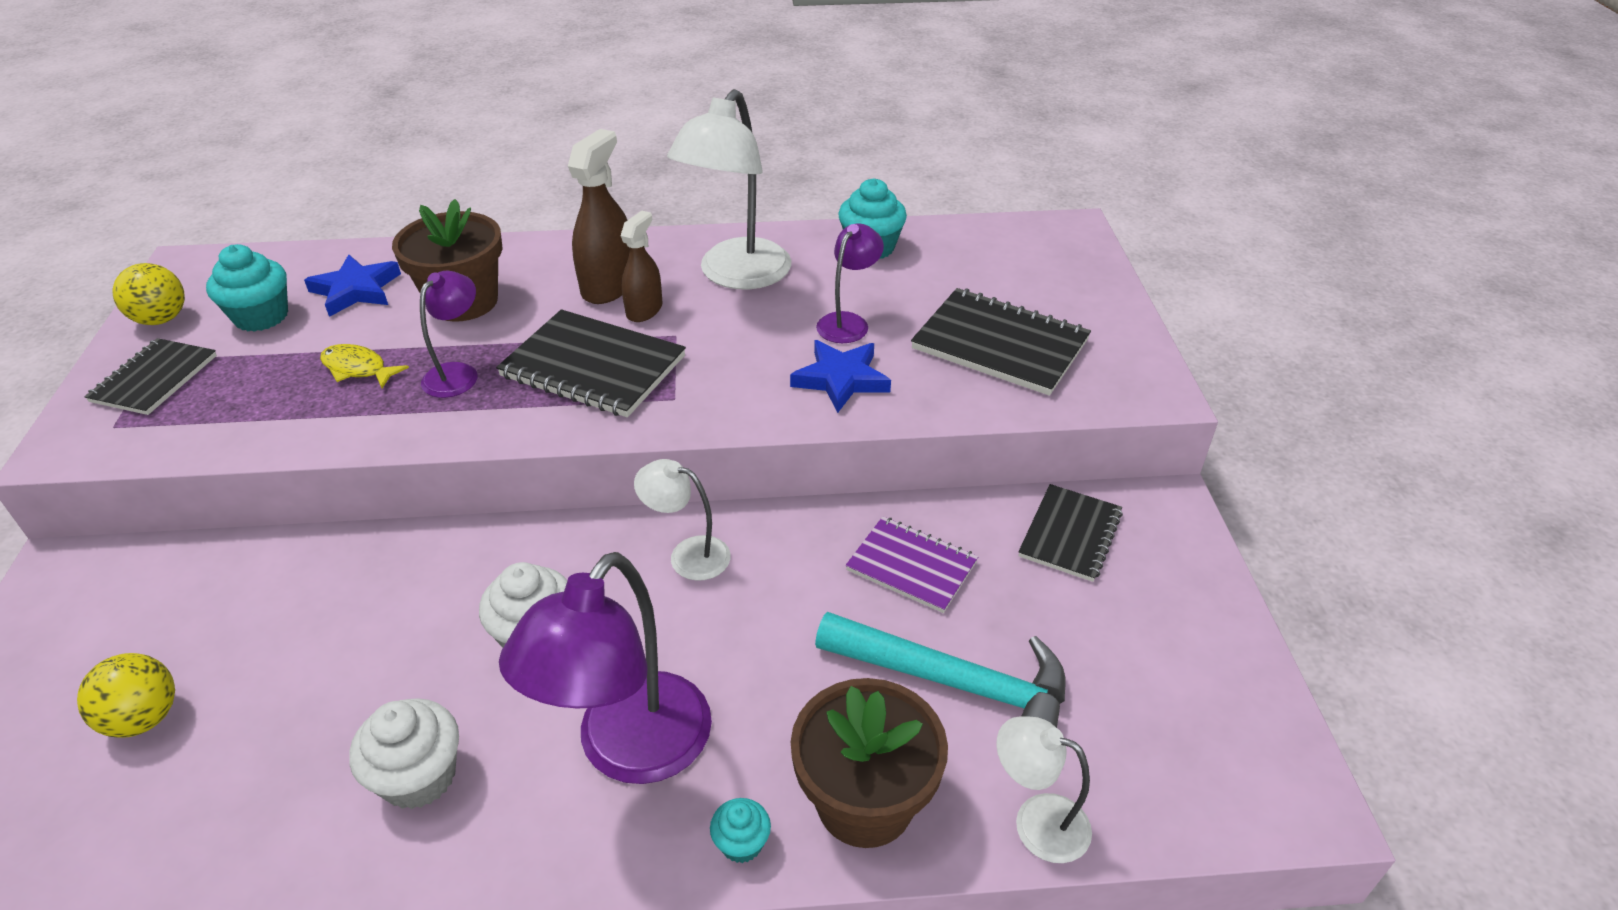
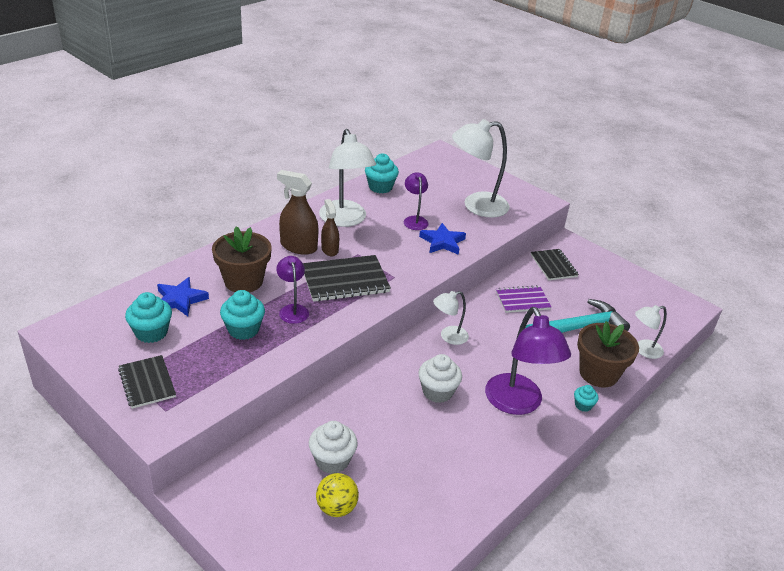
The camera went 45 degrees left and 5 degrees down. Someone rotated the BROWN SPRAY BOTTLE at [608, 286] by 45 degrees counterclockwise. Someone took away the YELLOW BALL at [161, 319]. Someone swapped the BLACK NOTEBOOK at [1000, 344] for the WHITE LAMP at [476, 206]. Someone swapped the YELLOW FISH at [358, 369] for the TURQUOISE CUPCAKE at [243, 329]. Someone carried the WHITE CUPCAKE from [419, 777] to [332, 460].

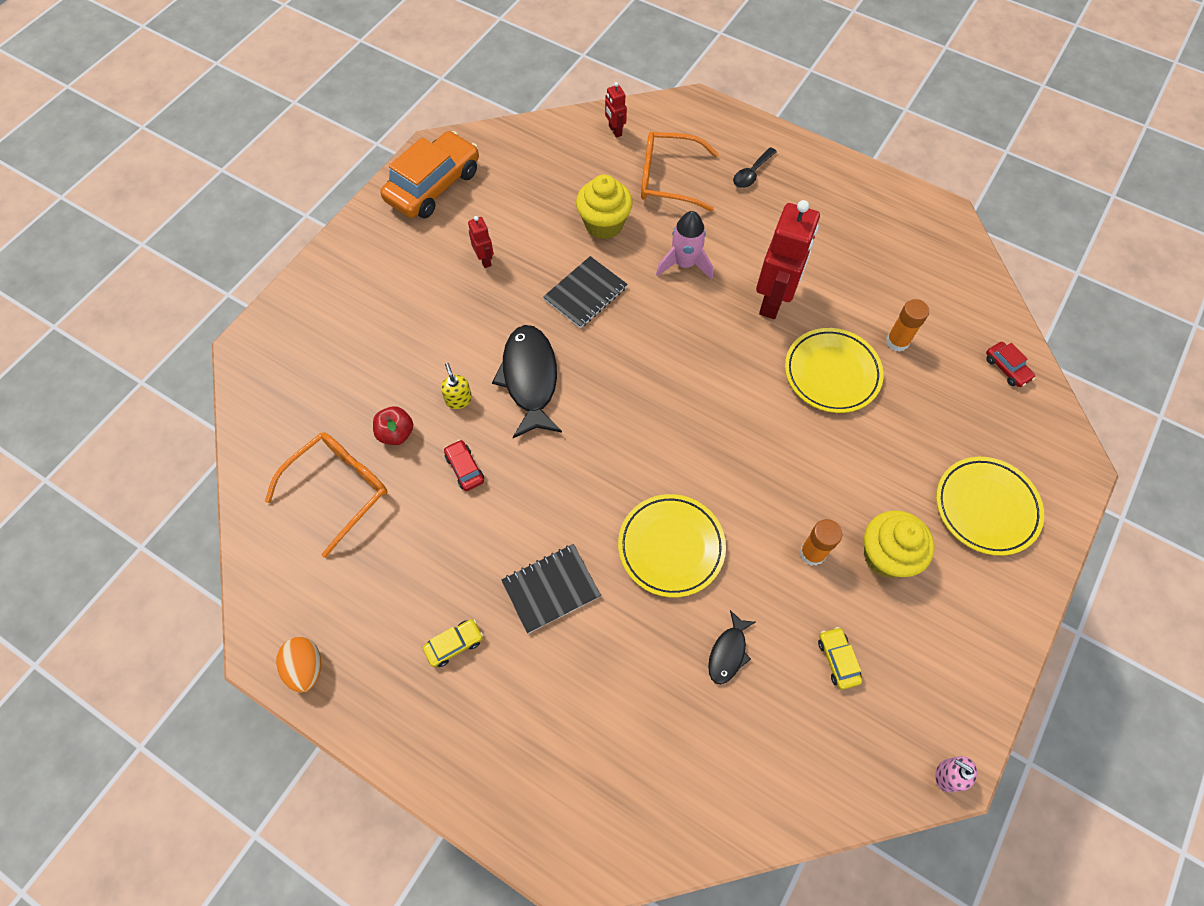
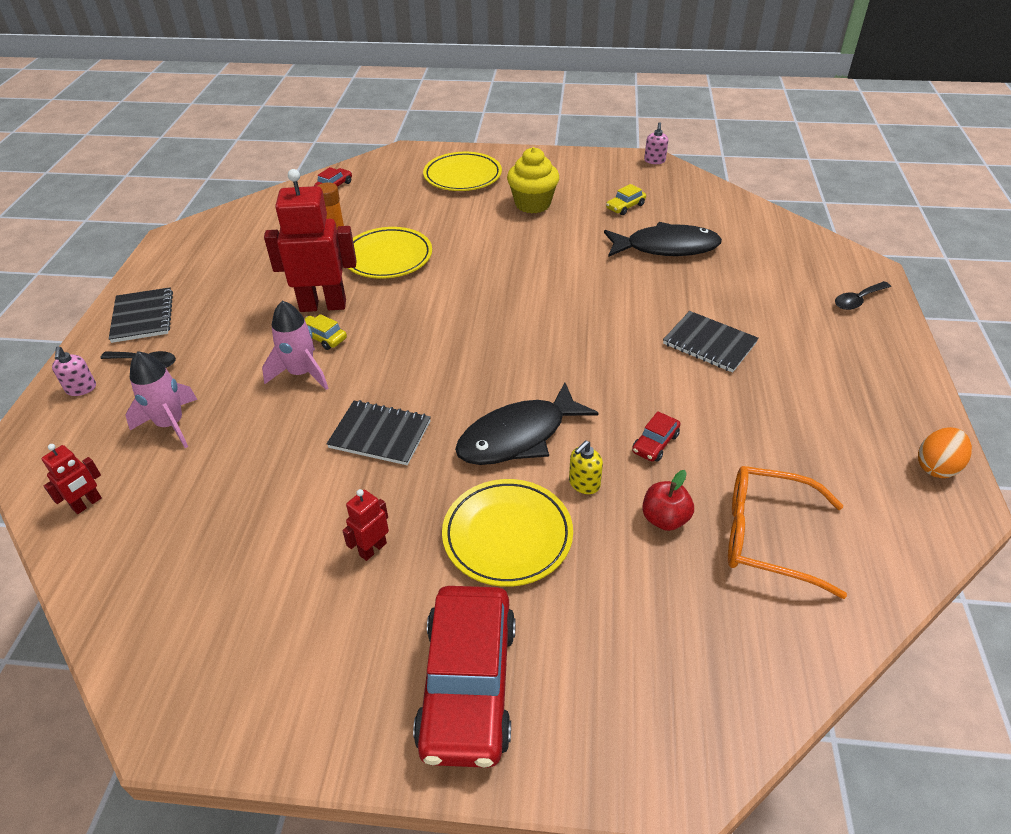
The camera went 115 degrees left and 20 degrees down. Someone took away the ORANGE CAR at [433, 185]. Someone swapped the ORANGE GLASSES at [668, 179] for the PINK ROCKET at [171, 424]. Someone took away the YELLOW CUPCAKE at [604, 224]. Someone carried the YELLOW PLATE from [671, 547] to [507, 536]. Someone took away the ORANGE GLUE STICK at [812, 553]. Someone scaled the BLACK FISH at [728, 652] by 1.95. Someone carried the YELLOW CAR from [454, 644] to [322, 338]. Someone put down the BLACK SPOON at [857, 300]. Someone put down the BLACK NOTEBOOK at [142, 317]. Someone put down the PINK SOAP DISPENSER at [81, 389]. Someone put down the RED CAR at [468, 685].

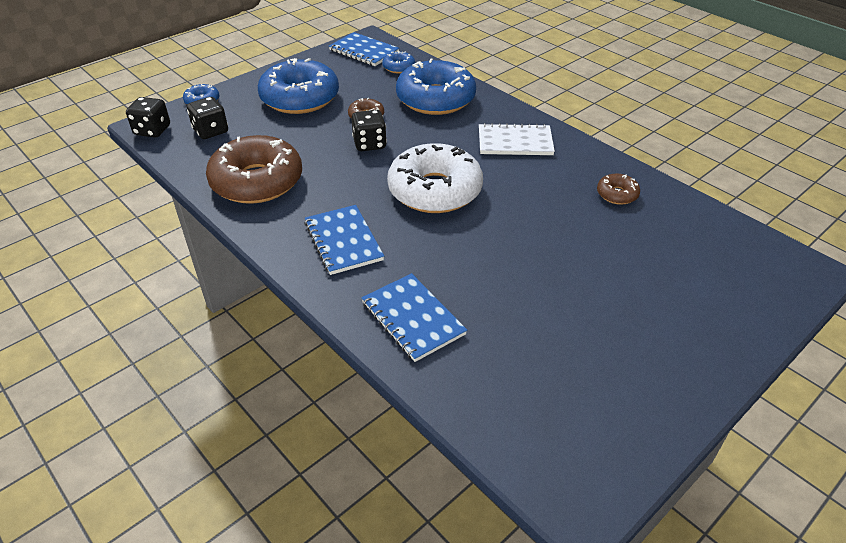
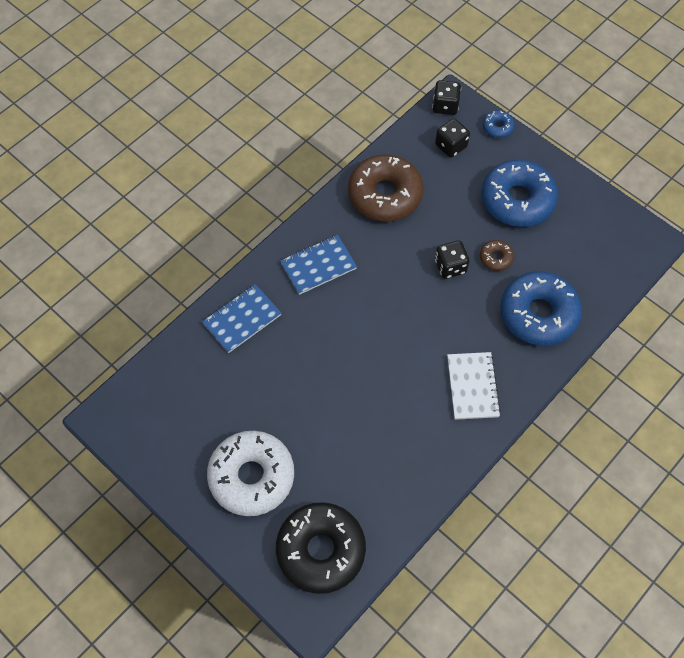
The camera went 85 degrees right and 20 degrees up. Someone took away the BLUE NOTEBOOK at [364, 51]. Someone took away the BLUE DONUT at [398, 67]. Someone carried the WHITE DONUT from [435, 190] to [252, 477]. Someone took away the BROWN DONUT at [617, 194]. Someone put down the BLACK DONUT at [321, 550].

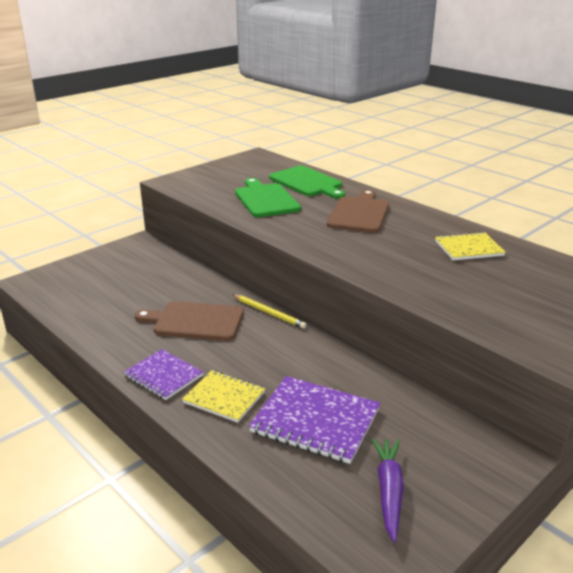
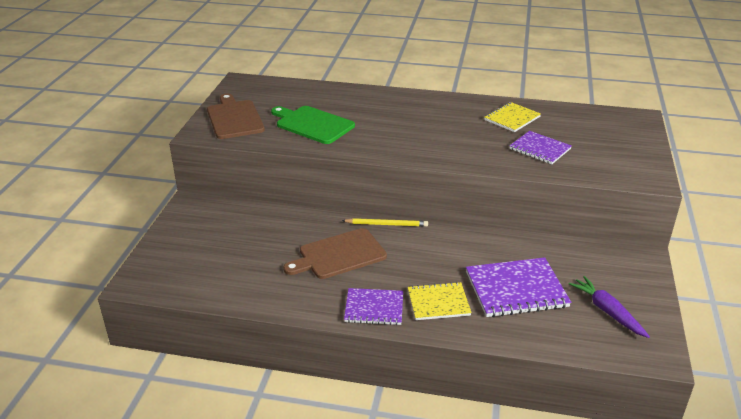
The camera went 35 degrees left and 5 degrees up. Someone took away the GREEN CUTTING BOARD at [307, 182]. Someone carried the BROWN CUTTING BOARD from [359, 213] to [234, 118]. Someone put down the PURPLE NOTEBOOK at [540, 149].

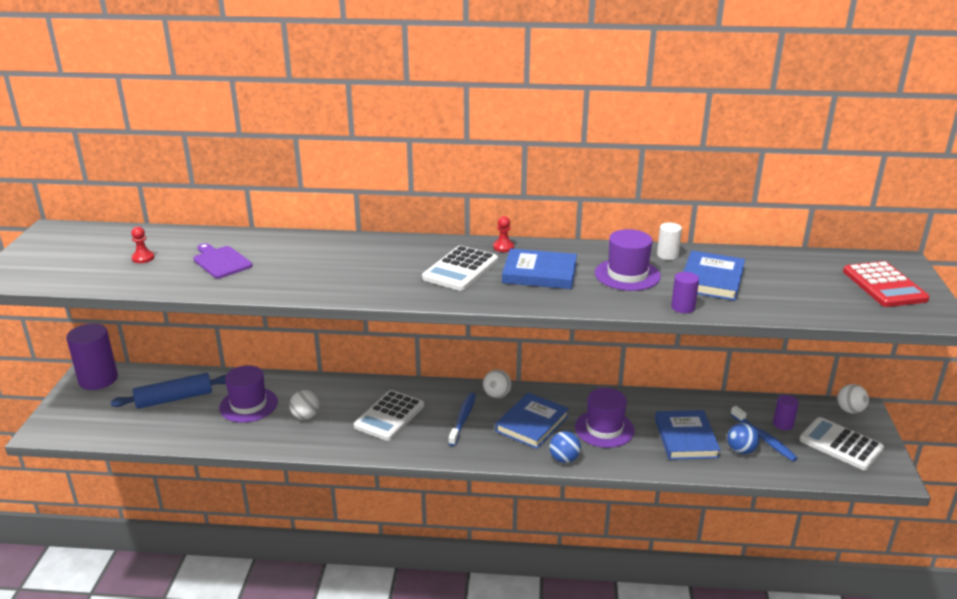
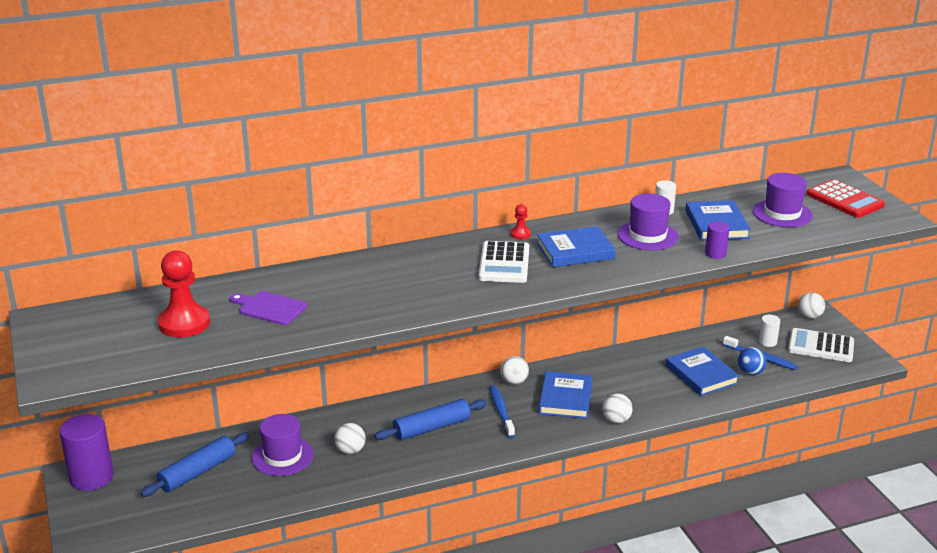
The camera went 25 degrees left and 0 degrees up. Someone scaled the RED PAWN at [143, 258] by 2.19. Someone carried the PURPLE HAT from [604, 429] to [782, 213]. Someone swapped the WHITE CALCULATOR at [389, 416] for the BLUE ROLLING PIN at [431, 428]. Someone repainted the PURPLE CYLINDER at [783, 424], which became the WHITE CYLINDER at [767, 342]. Someone repainted the BLUE BALL at [564, 459], which became the WHITE BALL at [616, 420].

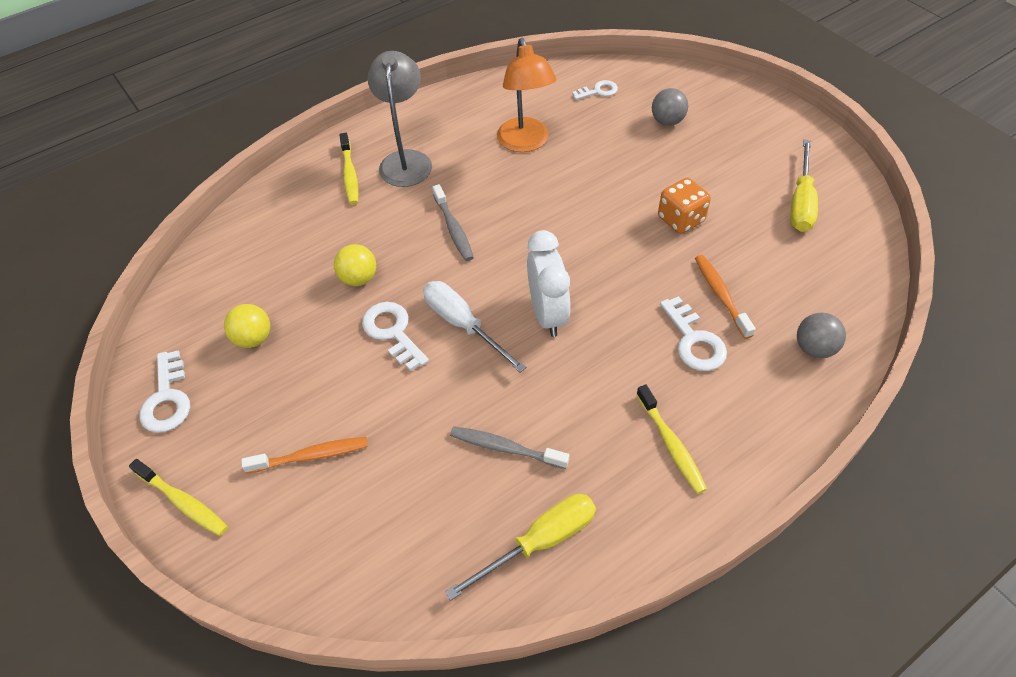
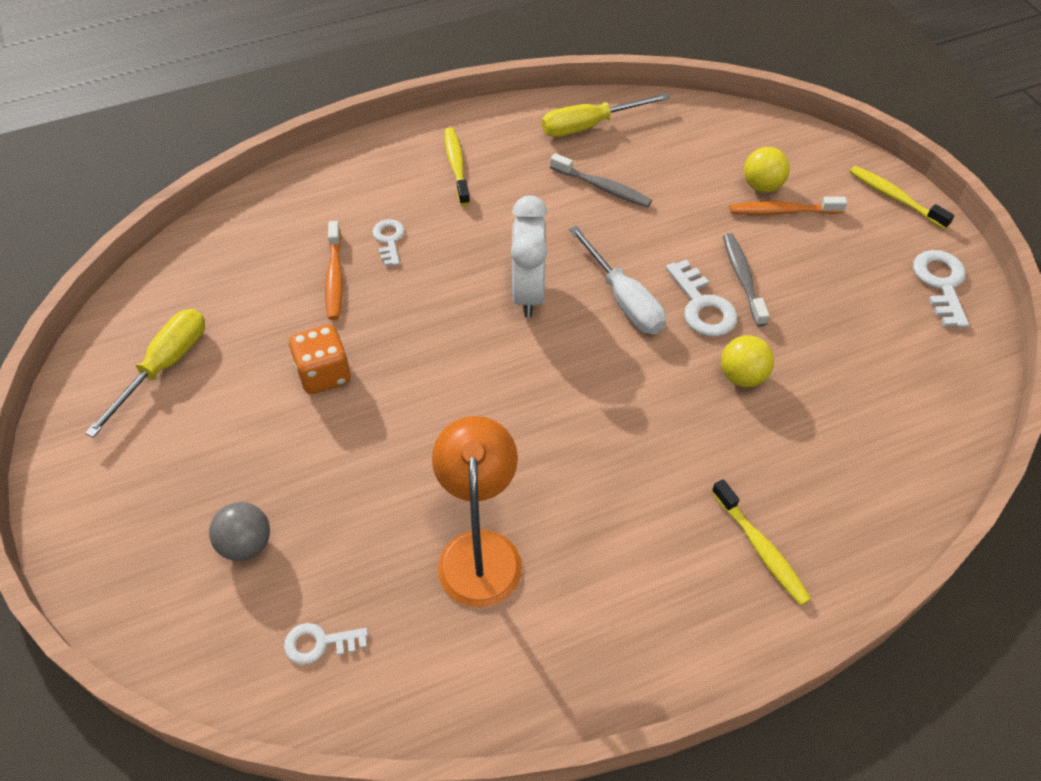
The camera went 170 degrees left and 0 degrees up. Someone took away the GREY LAMP at [406, 160]. Someone rotated the YELLOW TOOTHBRUSH at [350, 174] by 150 degrees clockwise. Someone carried the GREY TOOTHBRUSH from [453, 229] to [742, 278]. Someone scaled the WHITE KEY at [694, 340] by 0.65. Someone carried the YELLOW BALL from [253, 338] to [762, 186]. Someone took away the GREY BALL at [814, 348].

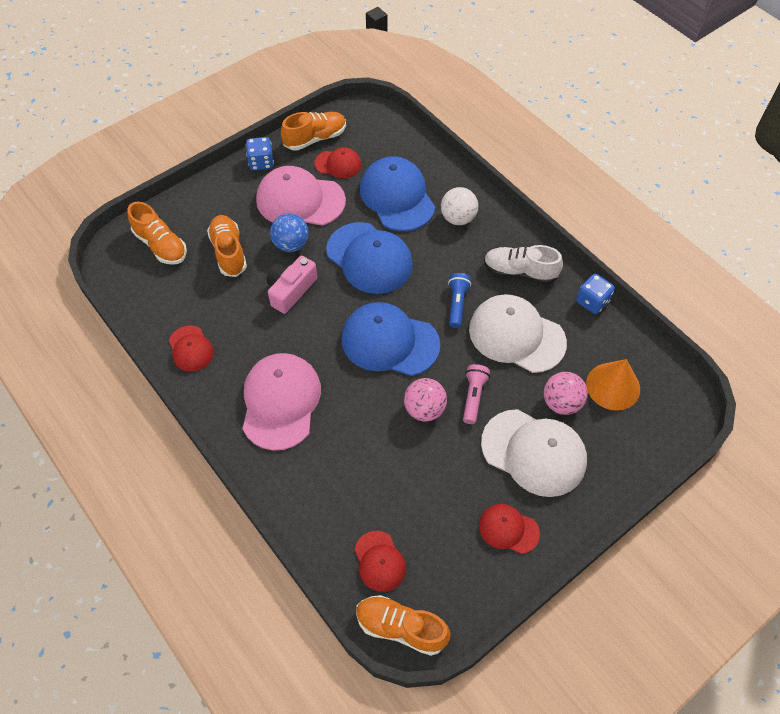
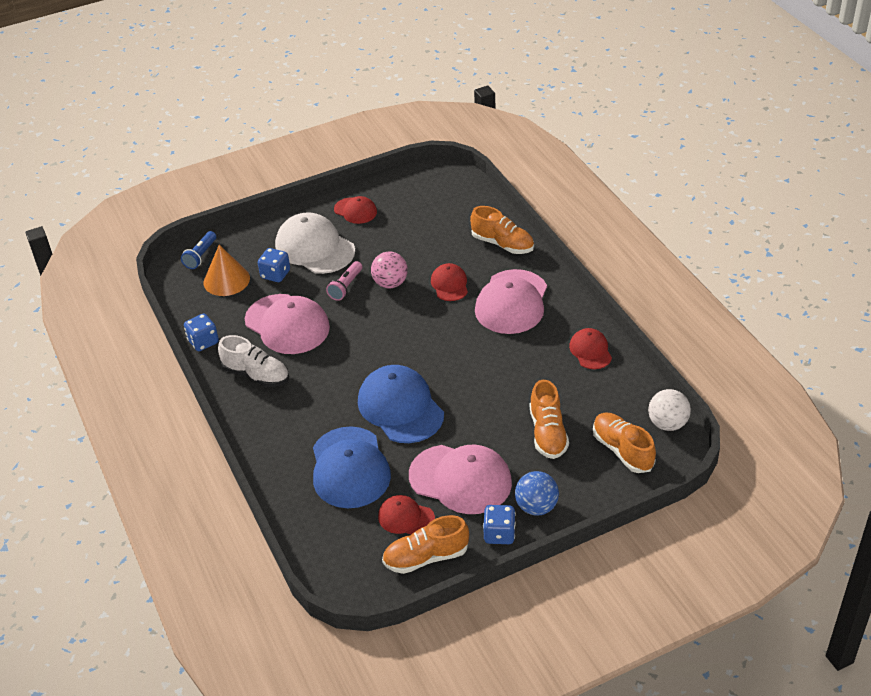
The camera went 165 degrees left and 15 degrees down. Someone carried the WHITE BALL from [458, 218] to [667, 424]. Someone carried the BLUE BALL from [291, 244] to [536, 507]. Someone took away the PINK CAMERA at [290, 290]. Someone carried the BLUE FLASHLIGHT from [457, 304] to [201, 256]. Someone repainted the WHITE CAP at [516, 335], which became the PINK CAP at [287, 324]. Someone took away the BLUE CAP at [389, 341]. Someone swapped the PINK BALL at [561, 403] for the BLUE DICE at [275, 274]. Someone carried the RED CAP from [379, 561] to [449, 284]. Someone carried the ORANGE SHOE from [401, 627] to [502, 244].

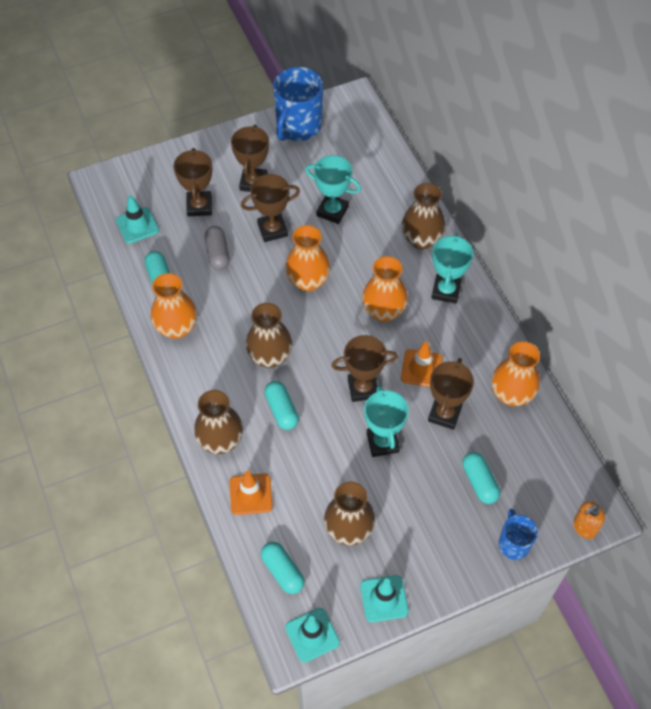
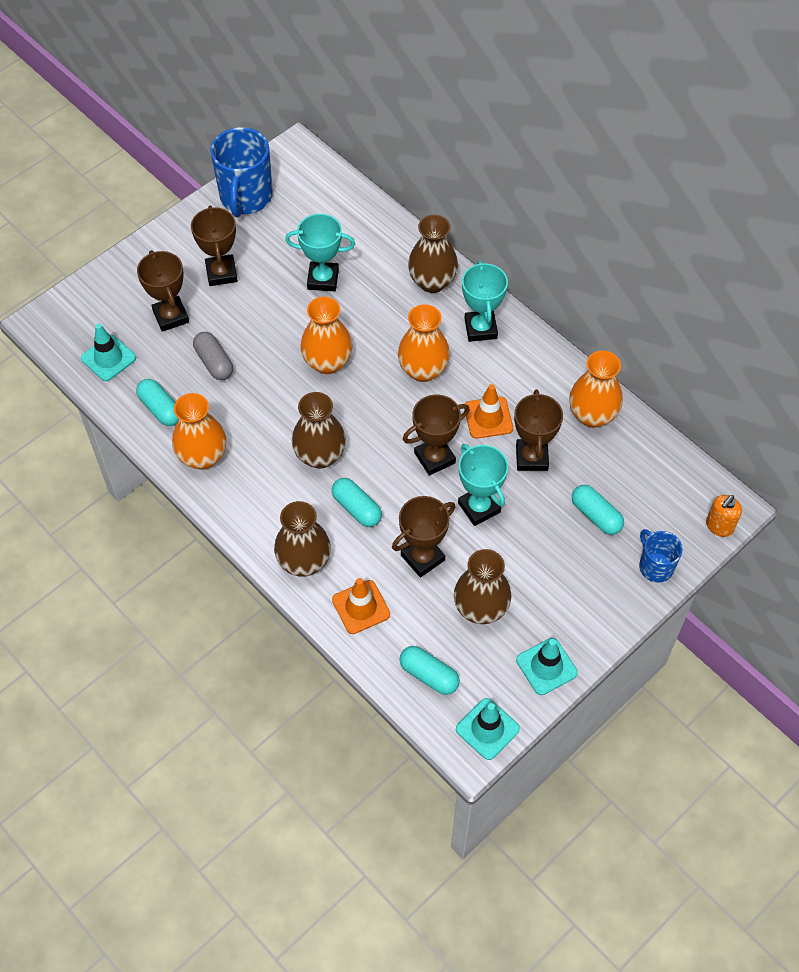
The camera went 20 degrees left and 0 degrees up. Someone carried the BROWN TROPHY from [272, 230] to [422, 557].

